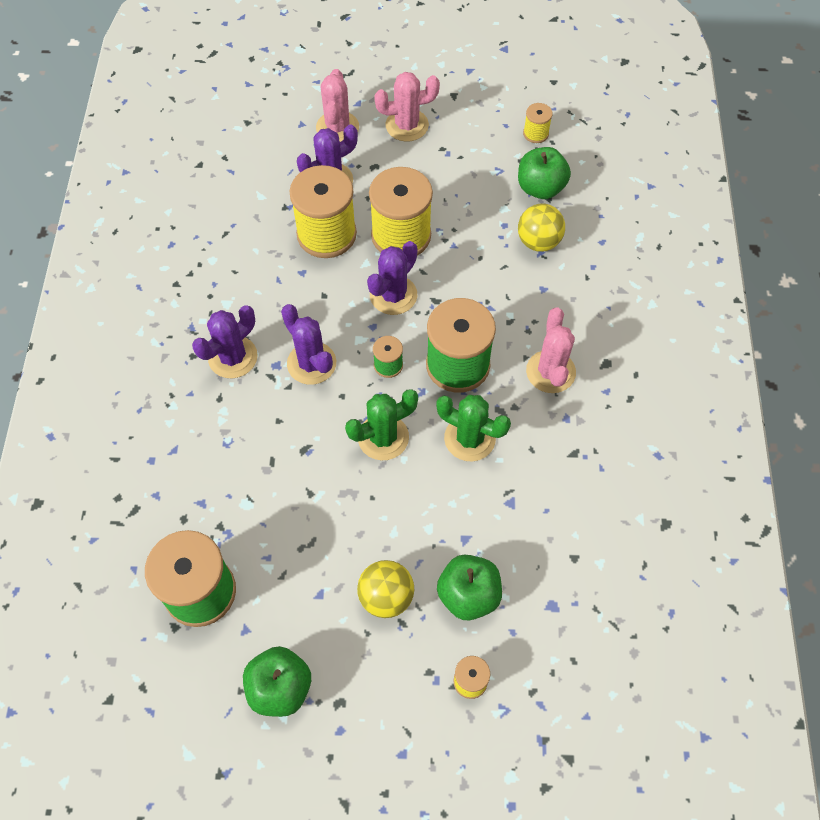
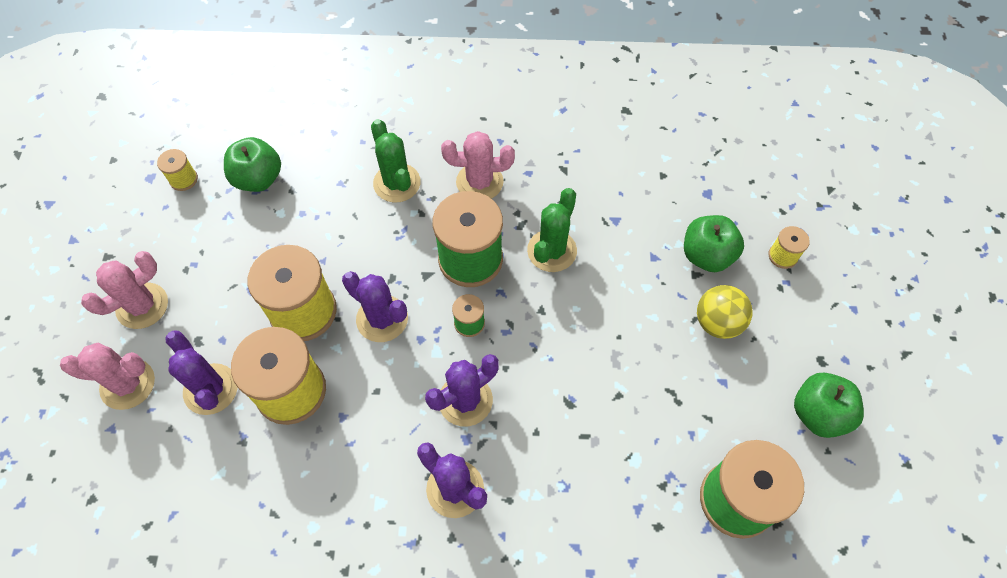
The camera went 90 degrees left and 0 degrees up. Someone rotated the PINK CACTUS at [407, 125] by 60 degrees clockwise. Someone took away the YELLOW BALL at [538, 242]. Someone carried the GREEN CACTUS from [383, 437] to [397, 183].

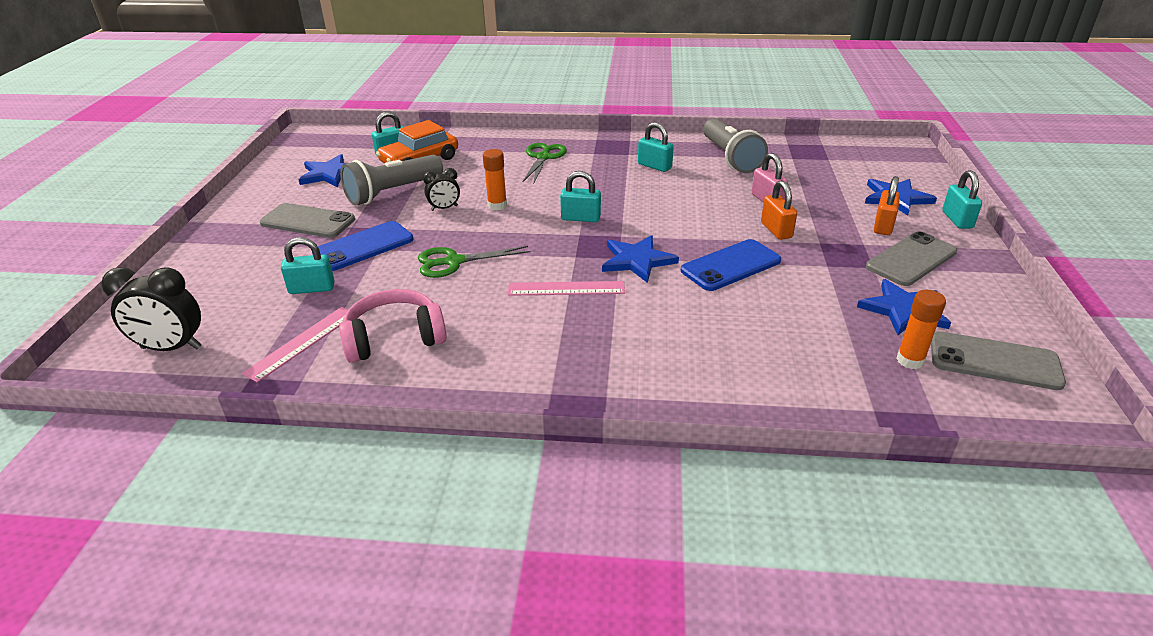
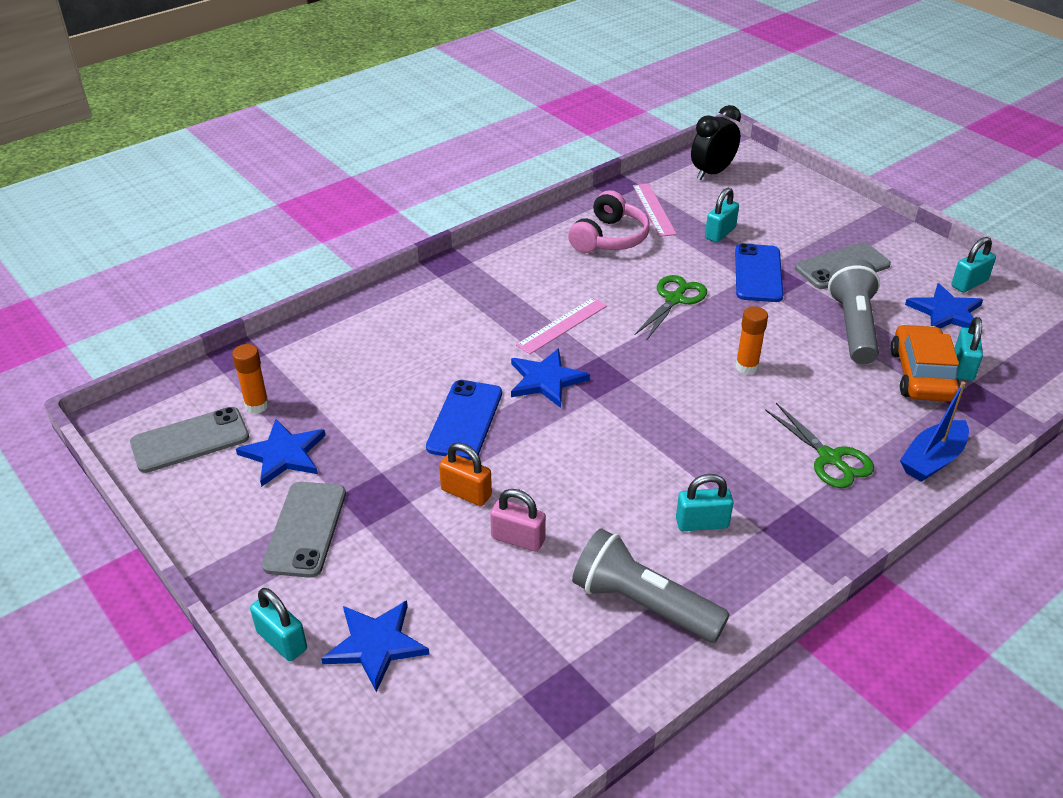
The camera went 135 degrees right and 5 degrees up. Someone took away the BLACK CLOCK at [444, 208]. Someone carried the TURQUOISE PADLOCK from [580, 218] to [969, 283]. Someone took away the ORANGE PADLOCK at [883, 226]. Someone put down the BLUE BOAT at [932, 460].

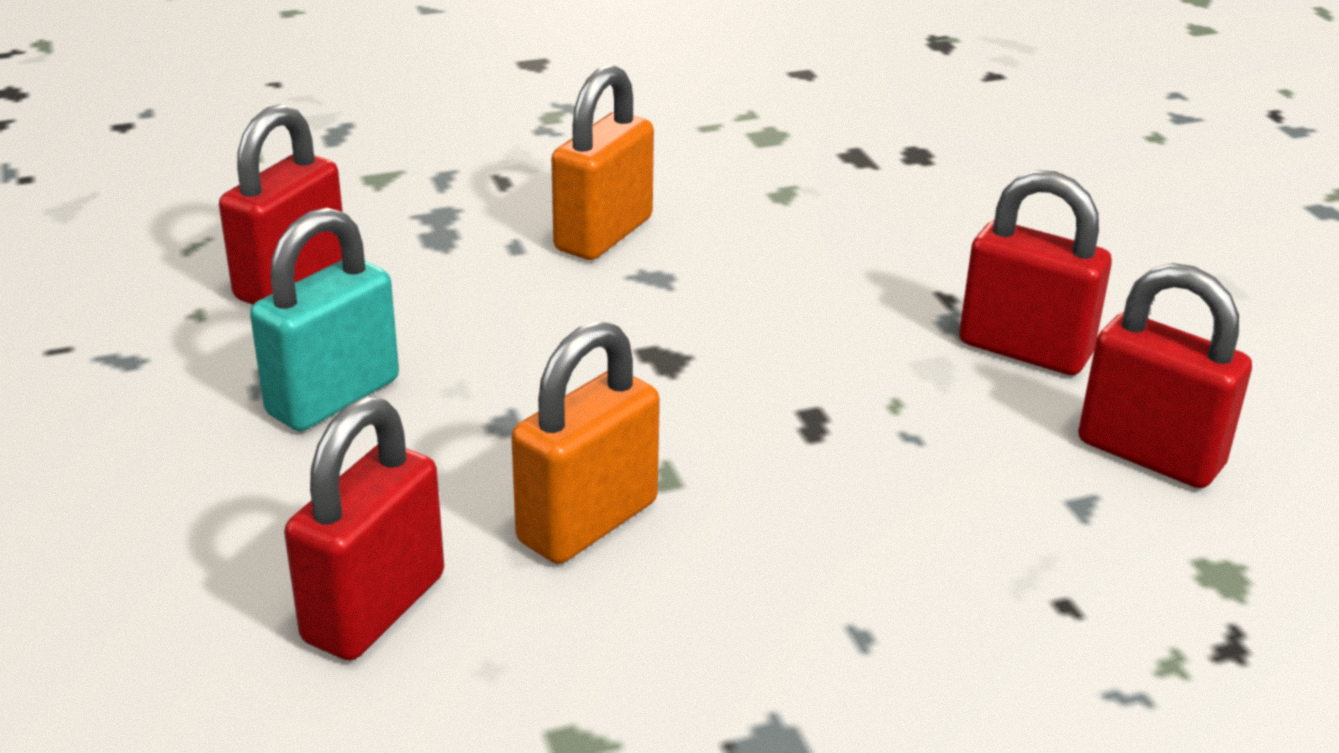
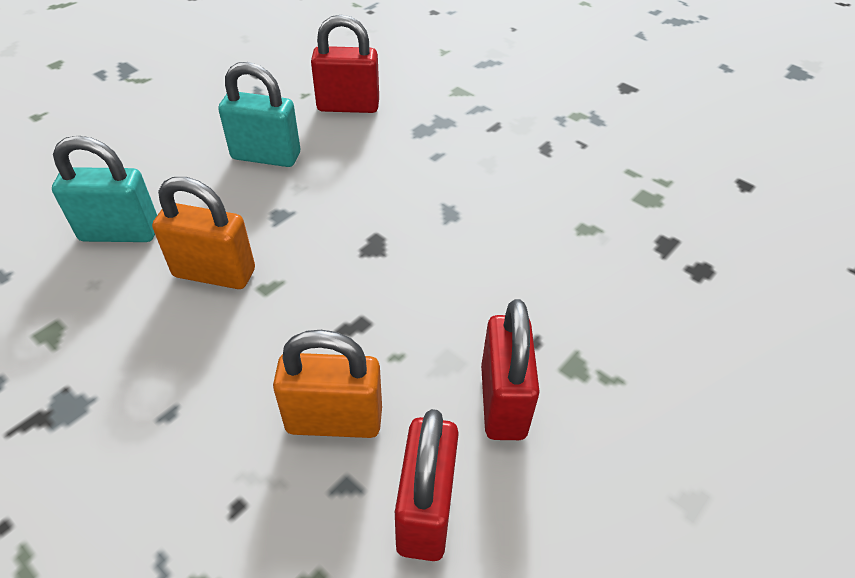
The camera went 60 degrees right and 15 degrees up. Someone carried the ORANGE PADLOCK from [603, 234] to [334, 420]. Someone repainted the RED PADLOCK at [374, 609], which became the TURQUOISE PADLOCK at [120, 232].

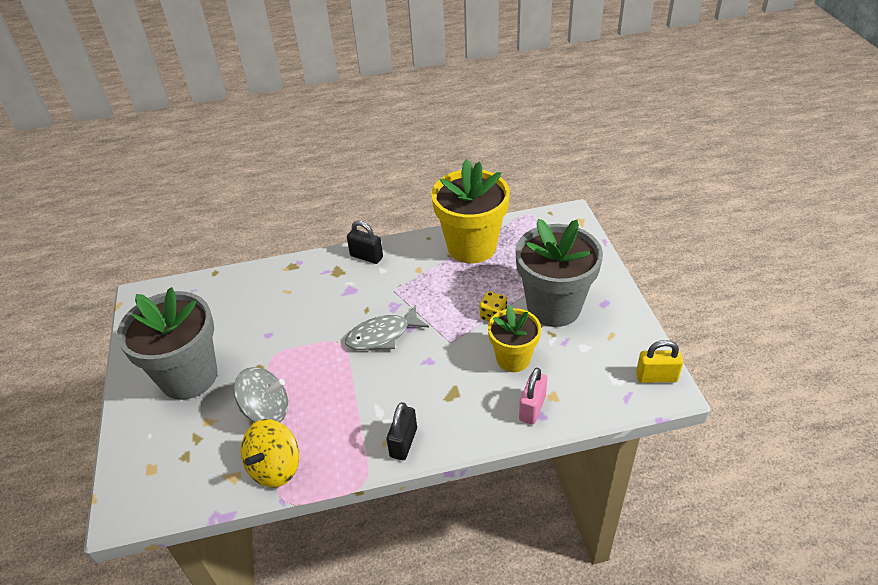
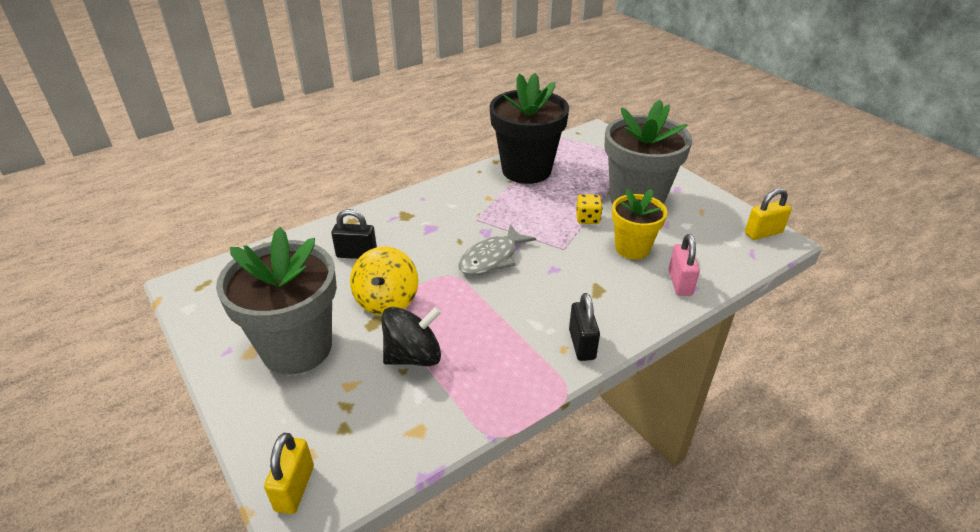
The camera went 25 degrees left and 5 degrees down. Someone repainted the YELLOW FLOWER POT at [471, 246], which became the BLACK FLOWER POT at [526, 170]. Someone carried the BLACK PADLOCK from [366, 256] to [357, 254]. Someone repainted the GREY SPINNING TOP at [266, 411], which became the BLACK SPINNING TOP at [413, 356]. Someone carried the YELLOW SPINNING TOP from [275, 467] to [387, 300]. Someone put down the YELLOW PADLOCK at [295, 488].

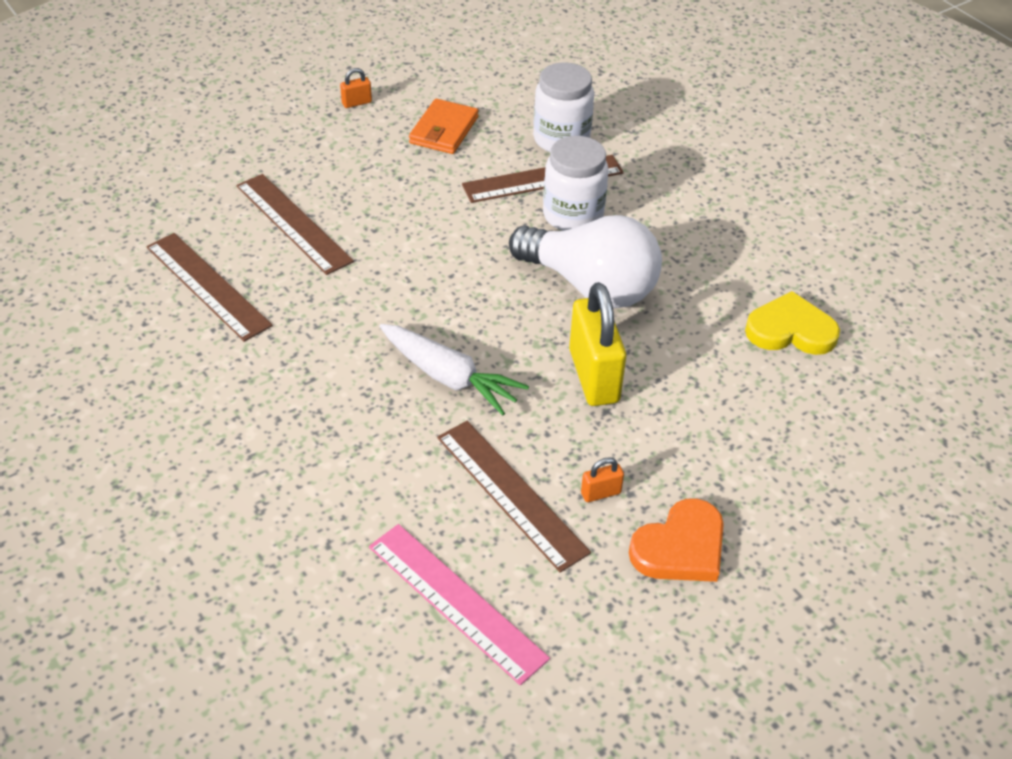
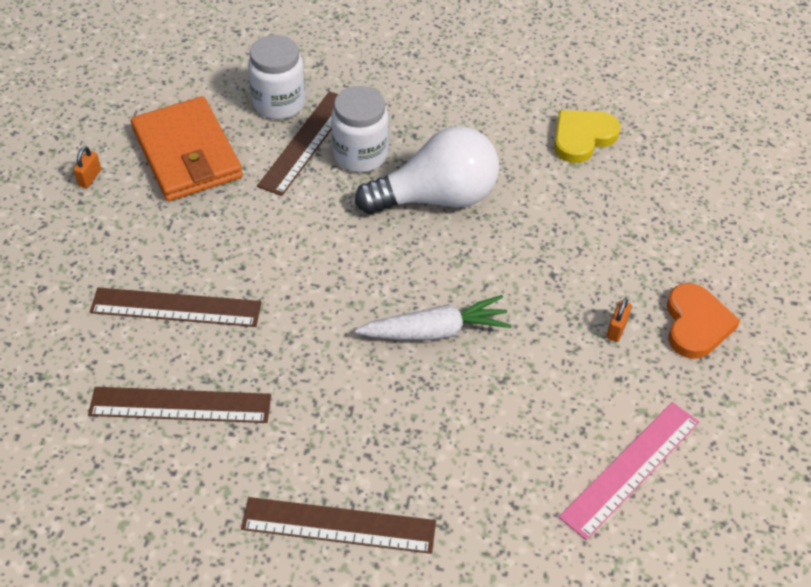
The camera went 45 degrees left and 5 degrees up. Someone scaled the ORANGE WALLET at [444, 130] by 1.69. Someone took away the YELLOW PADLOCK at [594, 376]. Someone carried the BROWN RULER from [511, 493] to [338, 525]. Someone rotated the PINK RULER at [456, 601] by 45 degrees counterclockwise.

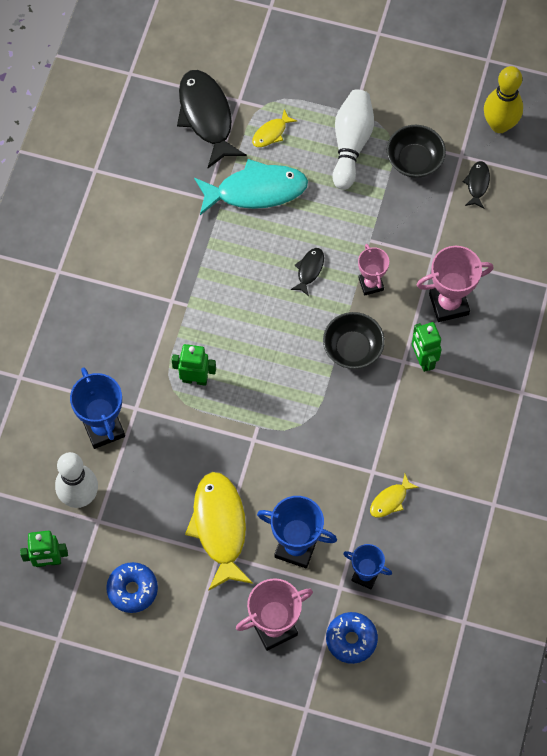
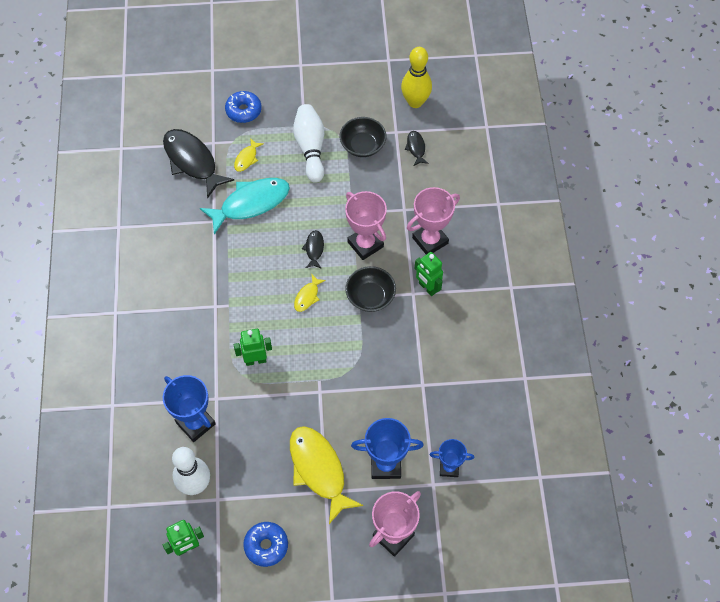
The camera went 20 degrees left and 5 degrees down. Someone scaled the PINK TROPHY at [371, 284] by 1.59. Someone carried the YELLOW FISH from [390, 500] to [307, 296]. Someone carried the BLUE DONUT from [351, 639] to [243, 111].

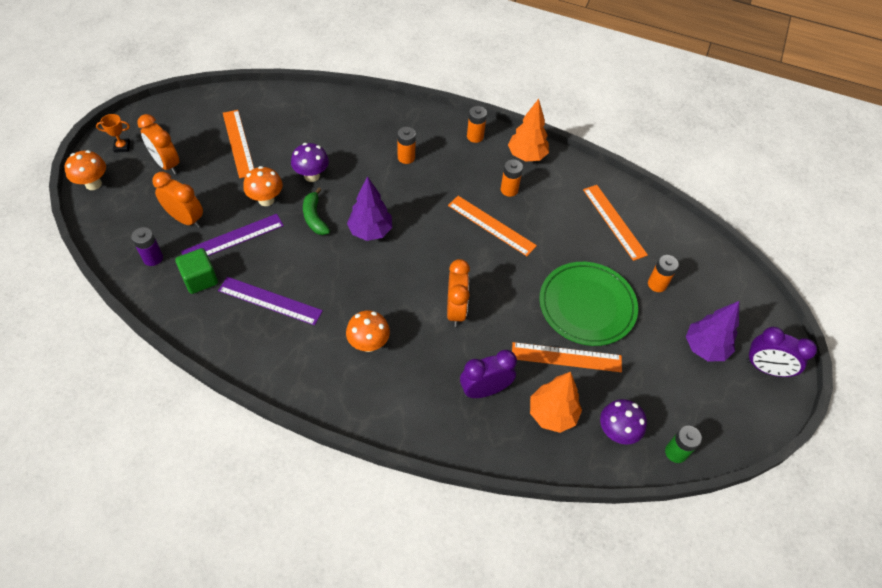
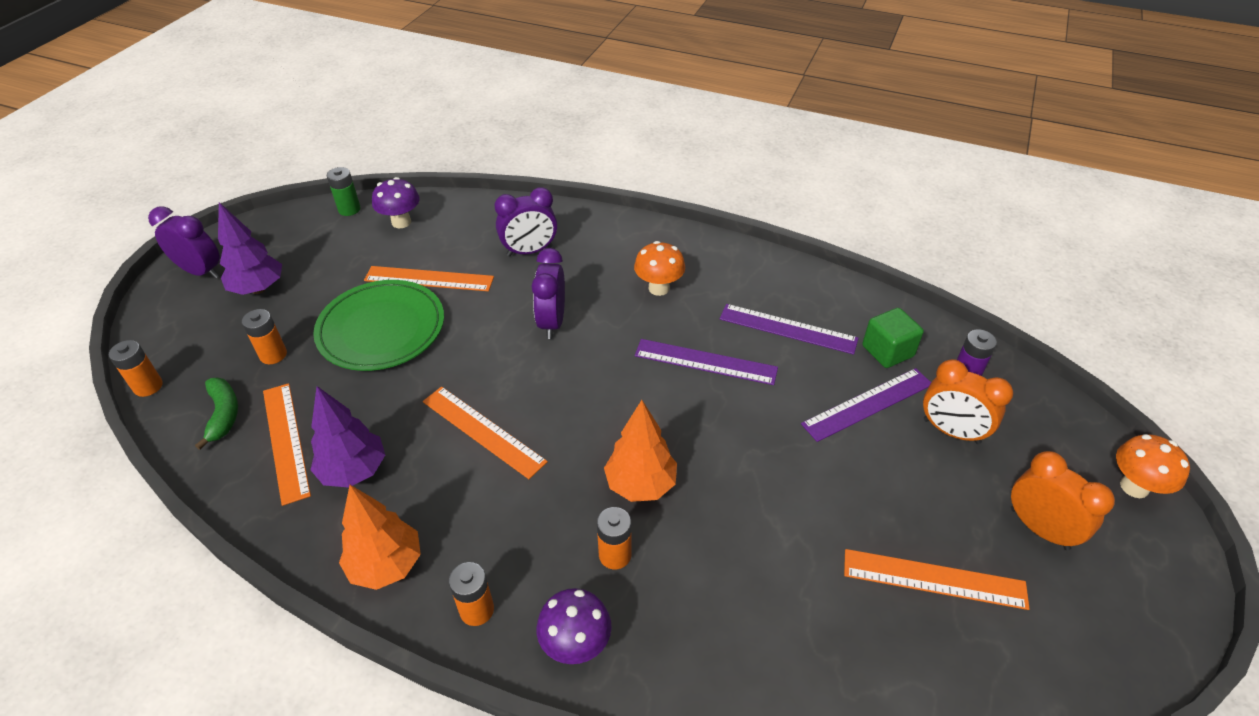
The camera went 175 degrees left and 10 degrees down. Someone rotated the ORANGE RULER at [239, 143] by 60 degrees counterclockwise. Someone took away the ORANGE TROPHY at [122, 147]. Someone carried the PURPLE MUSHROOM from [312, 176] to [576, 645]. Someone carried the ORANGE BATTERY from [509, 190] to [148, 386]. Someone took away the ORANGE MUSHROOM at [266, 200]. Someone carried the PURPLE TREE from [370, 231] to [354, 471]. Someone carried the GREEN BANANA from [314, 217] to [223, 414]. Someone repainted the ORANGE CLOCK at [456, 310], which became the PURPLE CLOCK at [552, 322]. Someone carried the ORANGE TREE from [552, 414] to [641, 485]. Someone put down the PURPLE RULER at [705, 362].

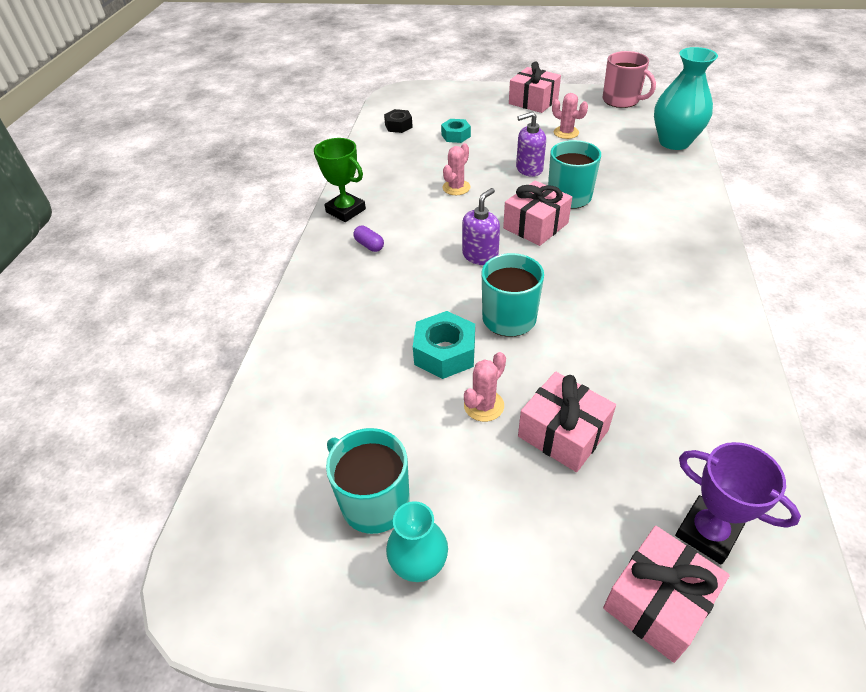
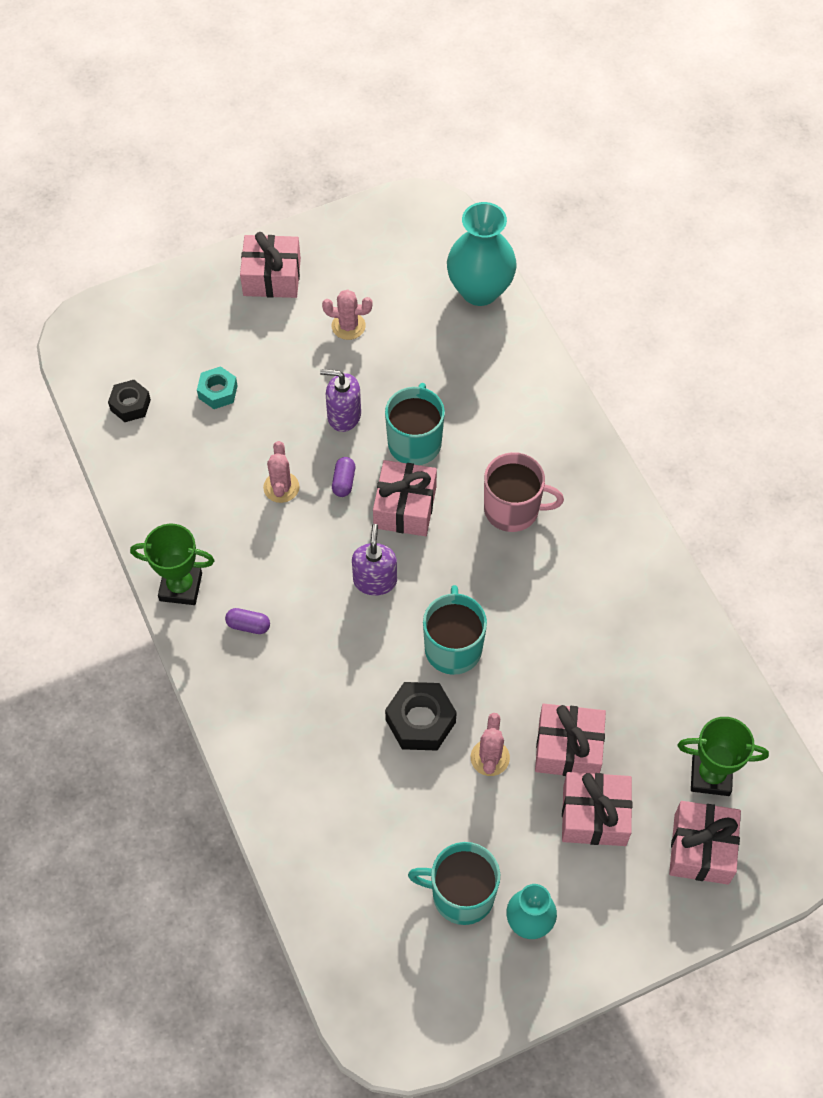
The camera went 35 degrees left and 15 degrees up. Someone carried the PINK MUG from [621, 100] to [513, 509]. Someone rotated the PURPLE SOAP DISPENSER at [529, 169] by 60 degrees clockwise. Someone repainted the TURQUOISE NUT at [444, 353], which became the BLACK NUT at [420, 721]. Someone repainted the PURPLE TROPHY at [707, 532], which became the GREEN TROPHY at [710, 775]. Someone put down the PURPLE CAPSULE at [343, 482]. Someone put down the PINK GIFT at [594, 815].

